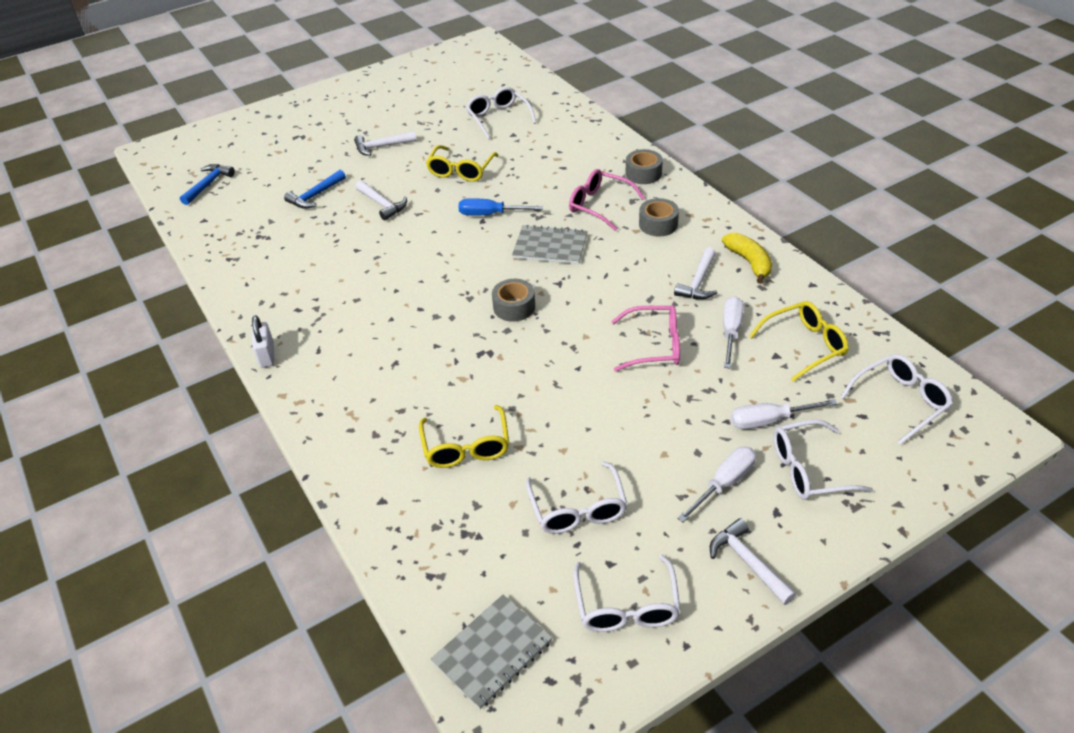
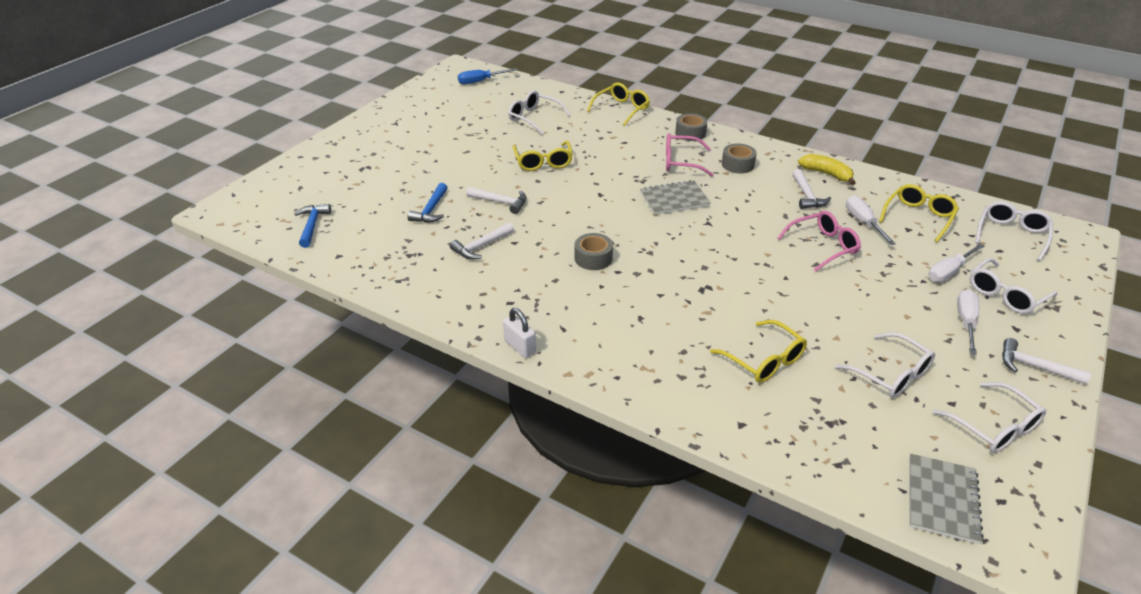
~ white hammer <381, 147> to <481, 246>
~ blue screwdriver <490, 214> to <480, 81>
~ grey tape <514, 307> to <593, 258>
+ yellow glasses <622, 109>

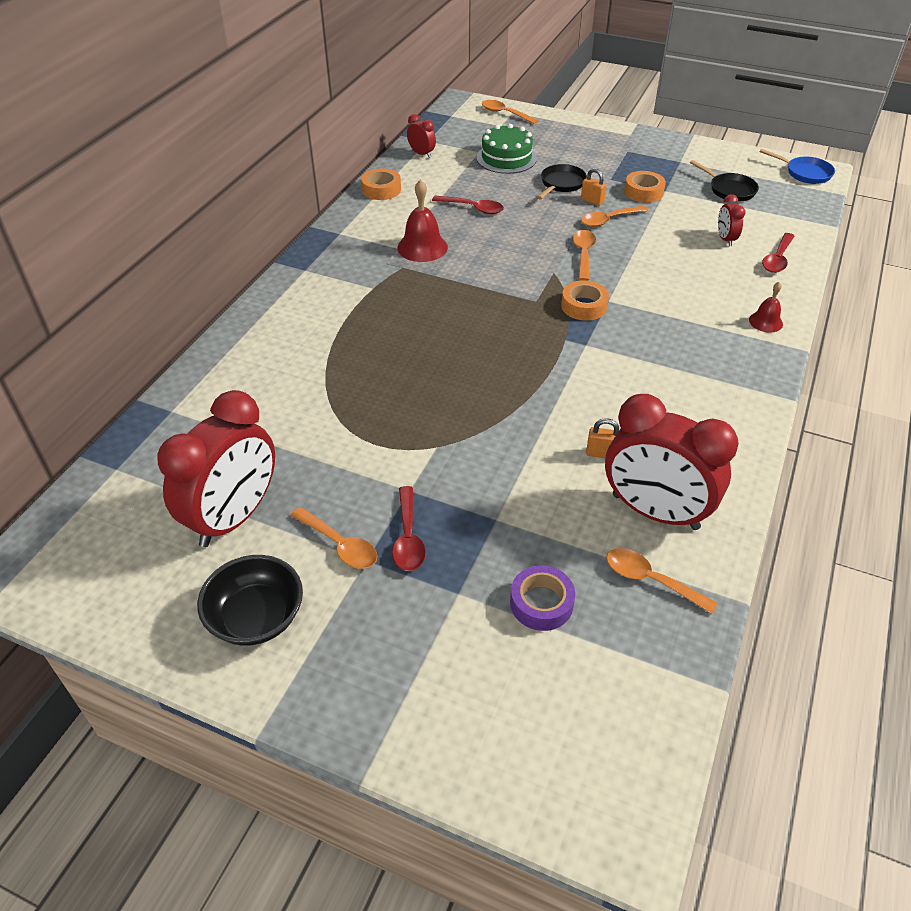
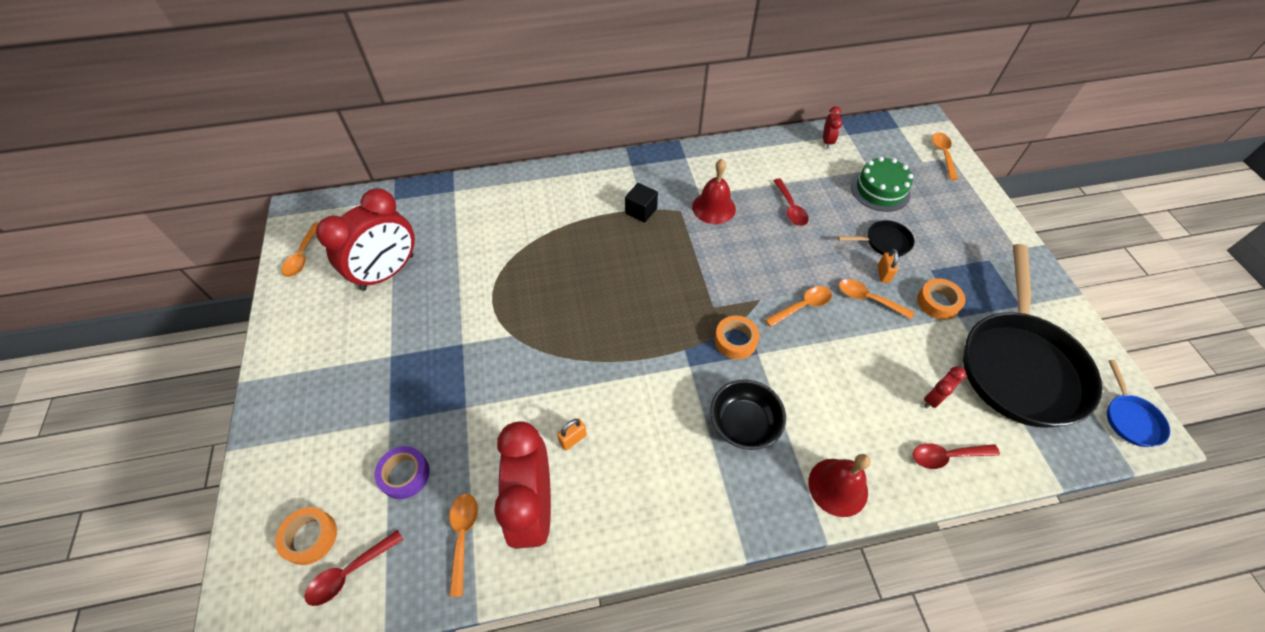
~ black pan <729, 190> = <1019, 366> x2.38
~ orange tape <381, 189> to <310, 537>
~ red bell <765, 322> = <838, 487> x1.68
~ red clock <234, 517> = <388, 272> 45 degrees counterclockwise
~ orange padlock <601, 453> = <573, 439> 75 degrees clockwise
~ red spoon <408, 538> to <349, 572>
~ orange spoon <340, 545> to <303, 256>
~ black bowl <256, 617> to <743, 424>
+ black cube <641, 211>

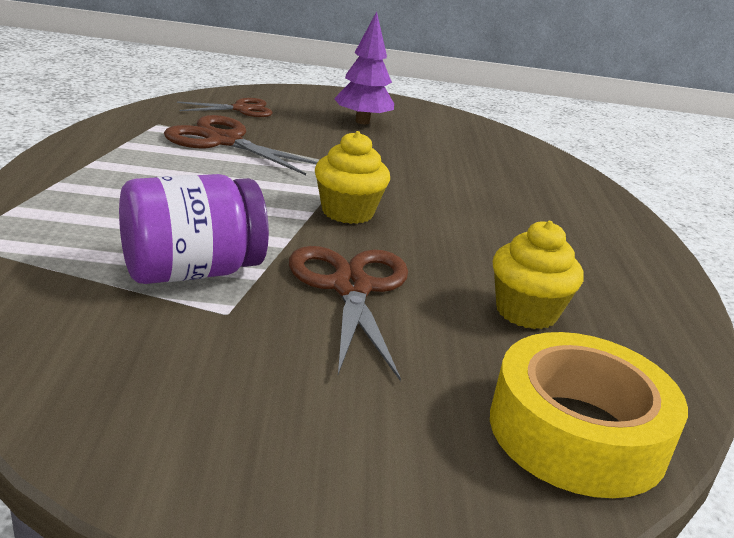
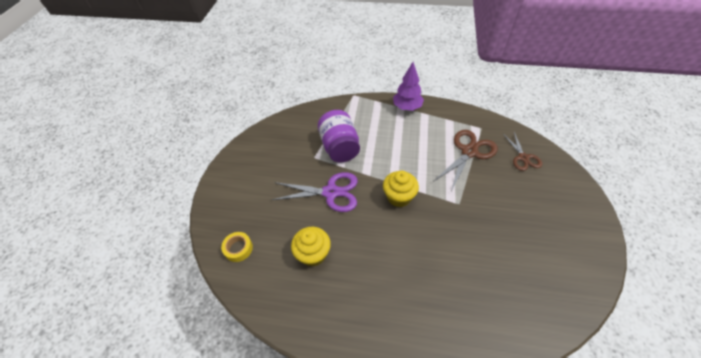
~ purple tree <362, 122> to <407, 107>
~ brown scissors <351, 288> to purple scissors <331, 192>
~ yellow tape <577, 432> = <238, 248> x0.47

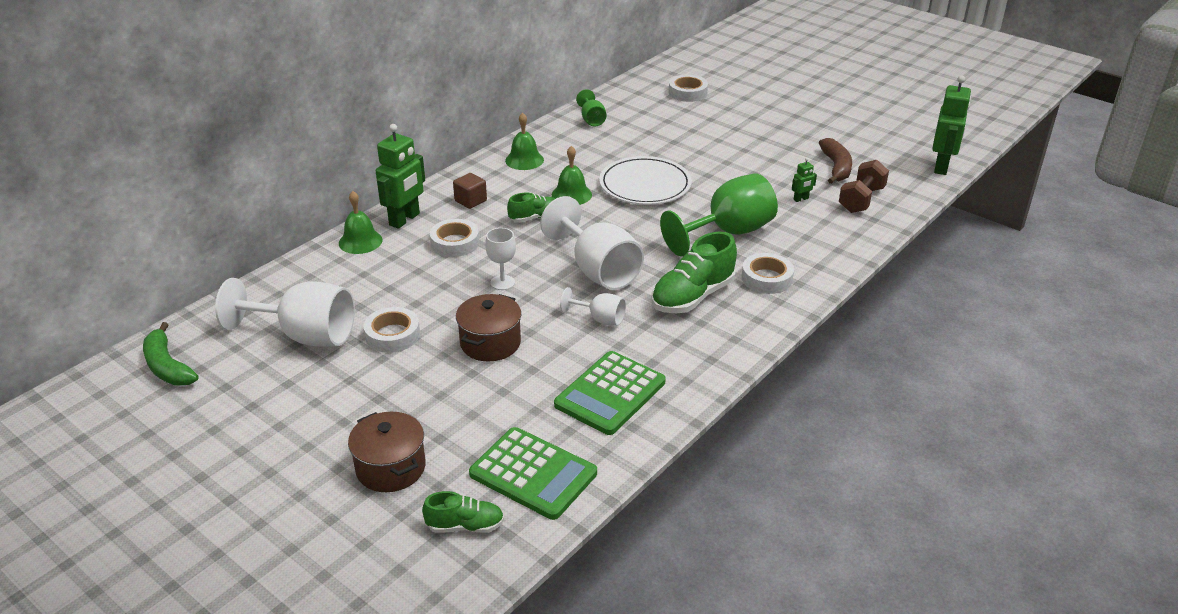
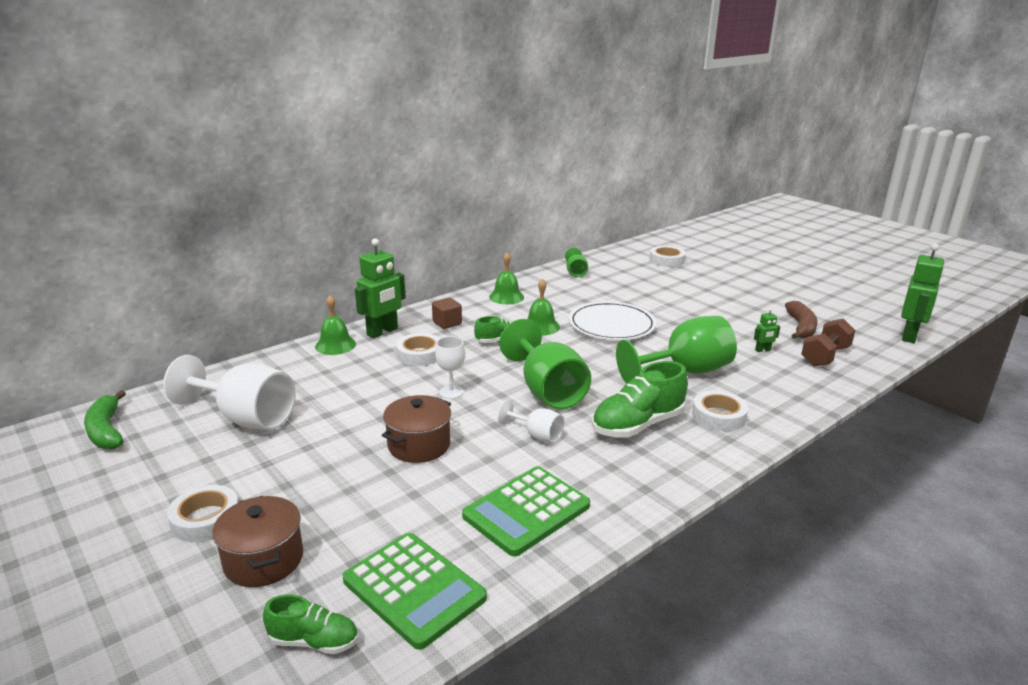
~ white goblet <598, 270> to green goblet <547, 391>
~ white tape <392, 335> to <206, 519>

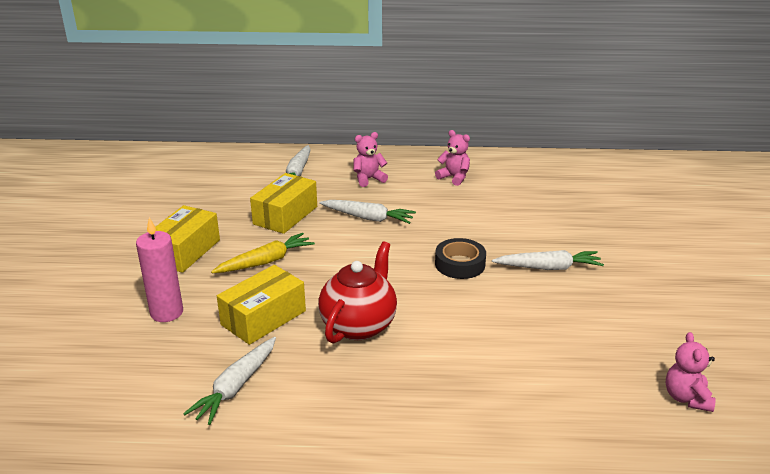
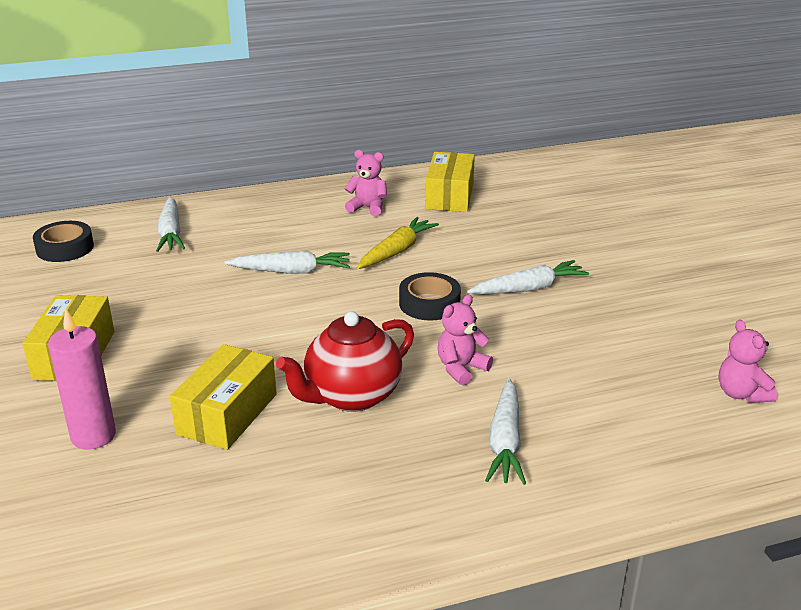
~ pink teddy bear <368, 179> to <461, 369>
~ yellow box <285, 215> to <450, 196>
~ yellow carrot <265, 262> to <396, 251>
~ red teapot <359, 325> = <351, 396> 135 degrees counterclockwise
~ white carrot <236, 387> to <505, 441>
+ black tape <65, 248>

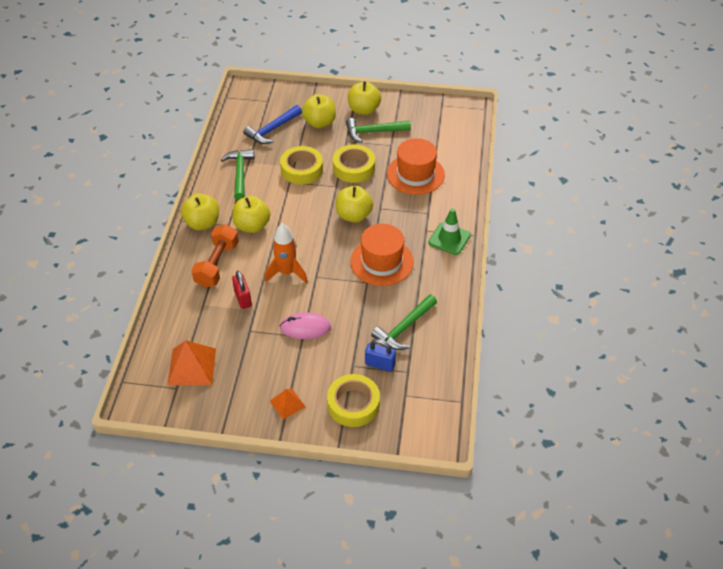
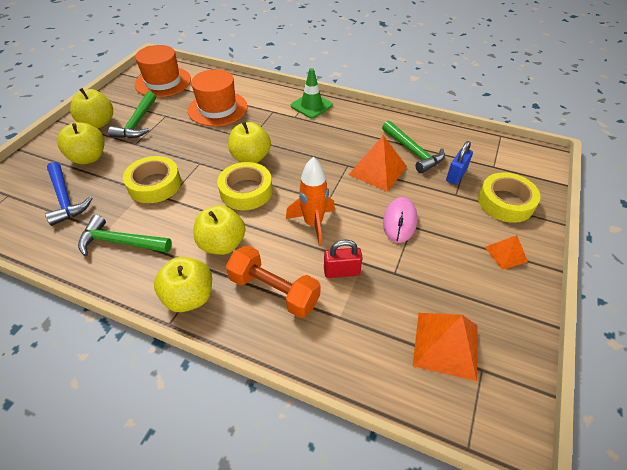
~ yellow tape <354, 168> to <246, 191>
~ orange hat <381, 262> to <163, 82>
+ orange pyramid <378, 170>

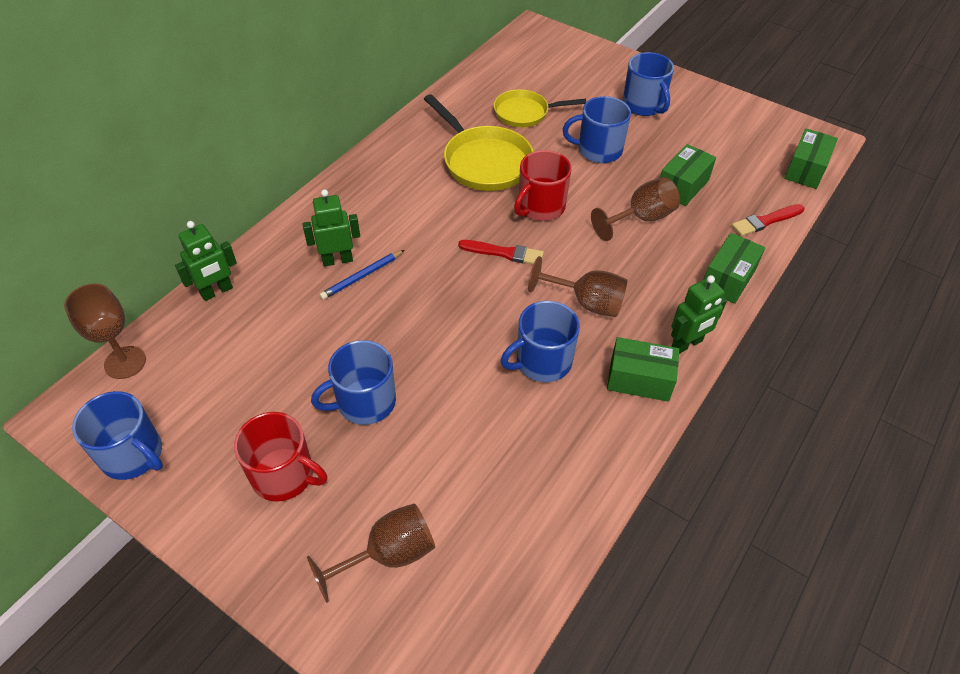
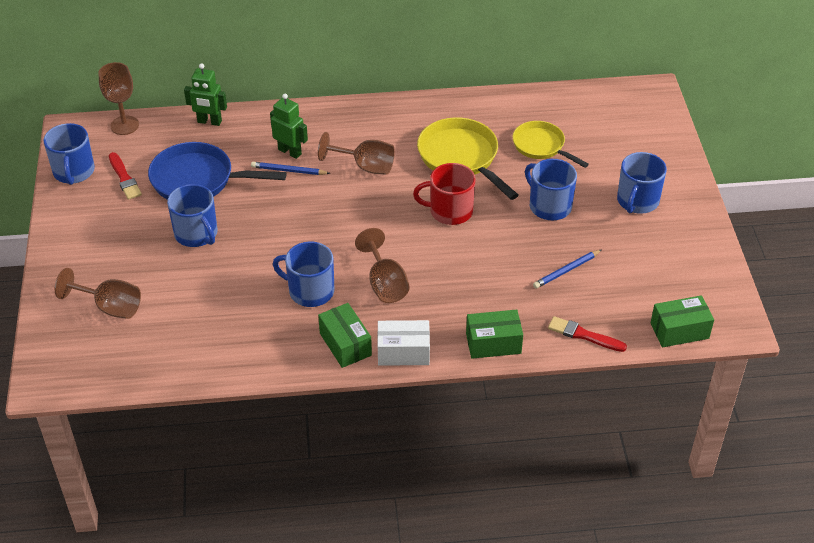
~ yellow pan <483, 161> = <461, 157> 135 degrees clockwise
~ green box <682, 186> to blue pencil <566, 271>
~ brown goblet <641, 218> to <365, 166>
~ red brush <504, 253> to <124, 178>
~ green robot <687, 344> to white box <403, 352>
~ blue mug <364, 402> = <197, 234> 150 degrees counterclockwise
- red mug <284, 475>
+ blue pan <198, 180>

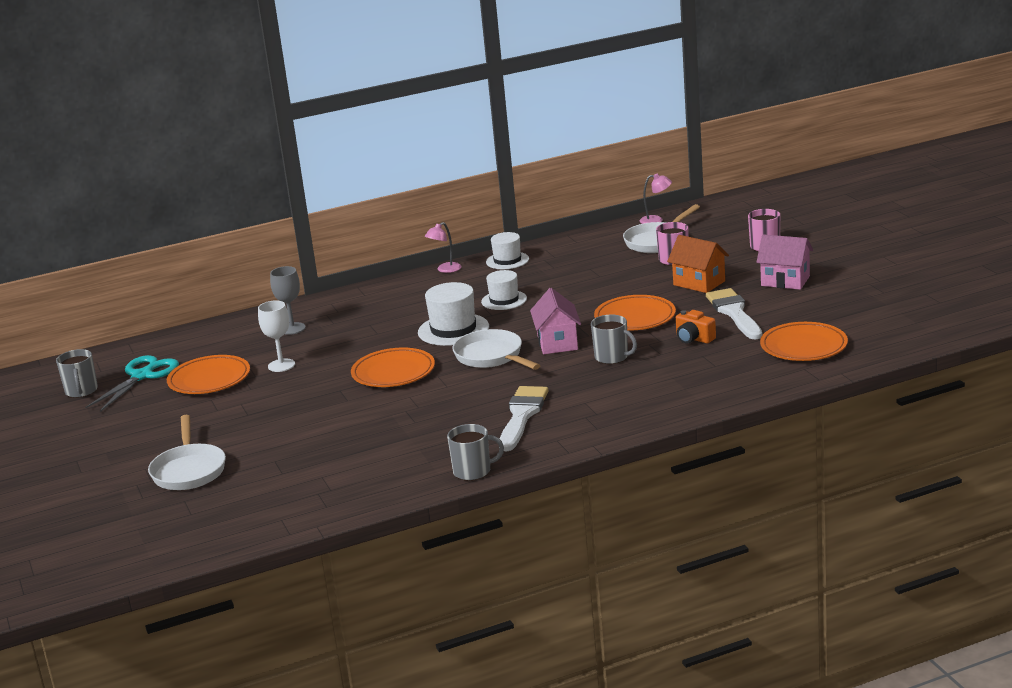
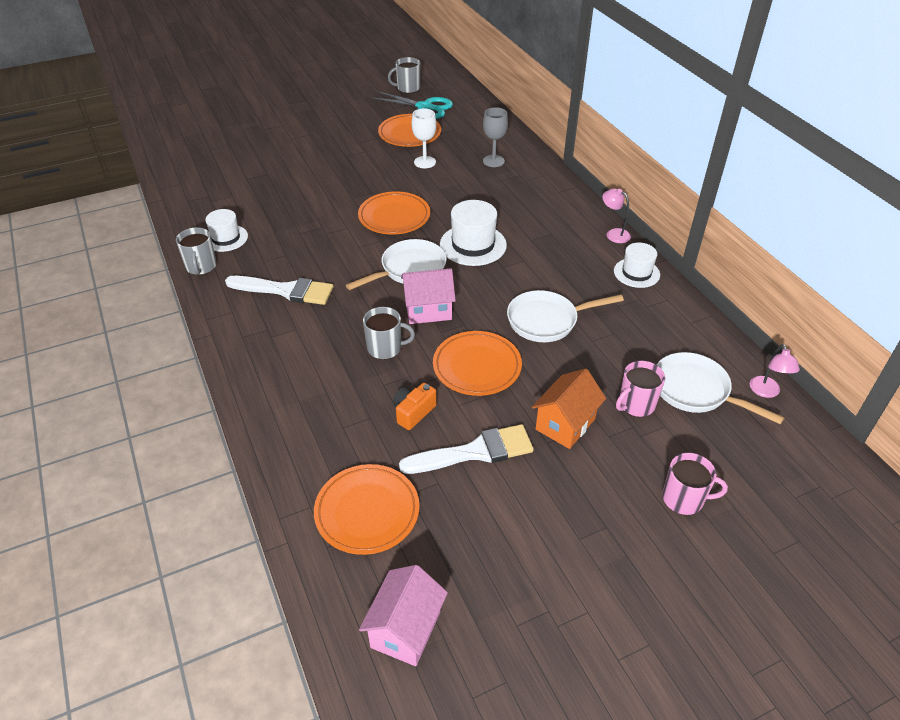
~ pink house <785, 281> to <405, 629>
~ white hat <504, 300> to <226, 238>
~ grey mug <612, 357> = <385, 348> 120 degrees counterclockwise
~ white pan <189, 470> to <547, 321>

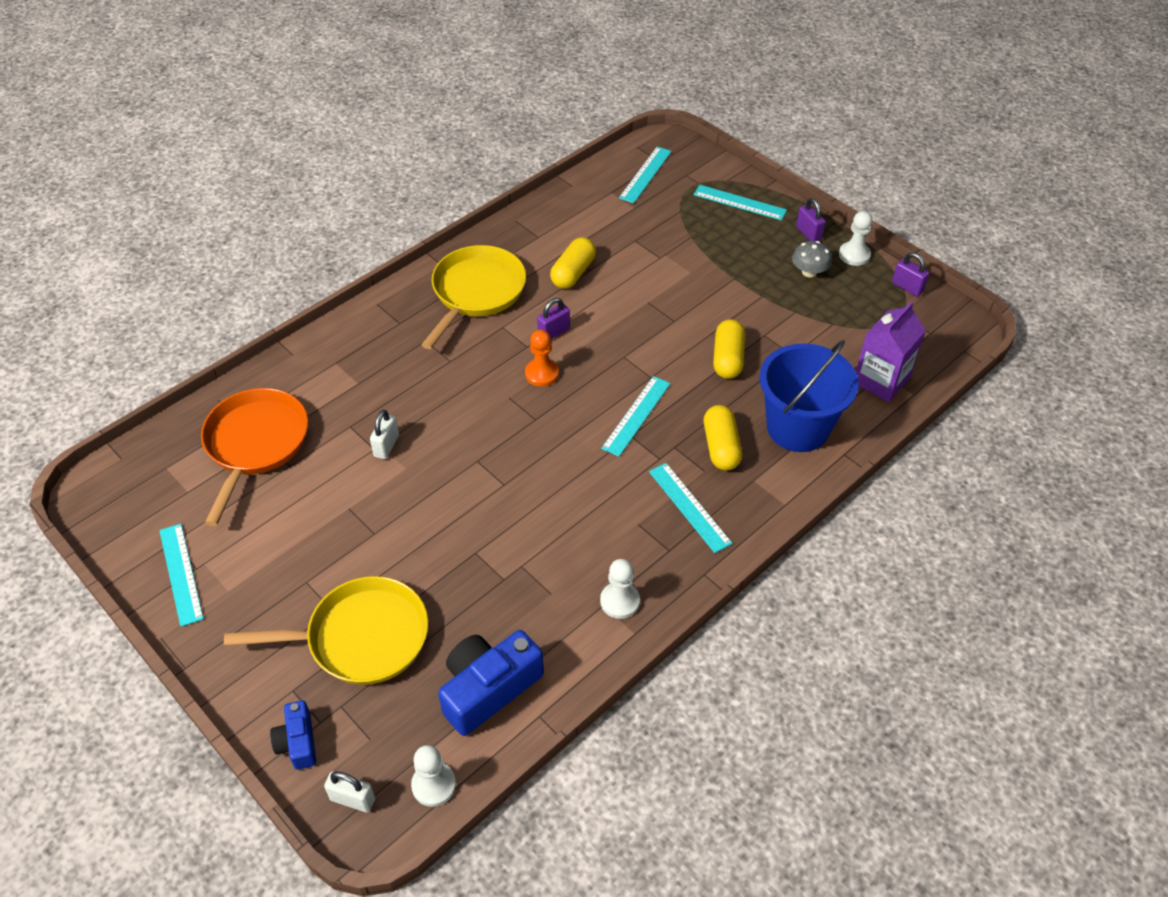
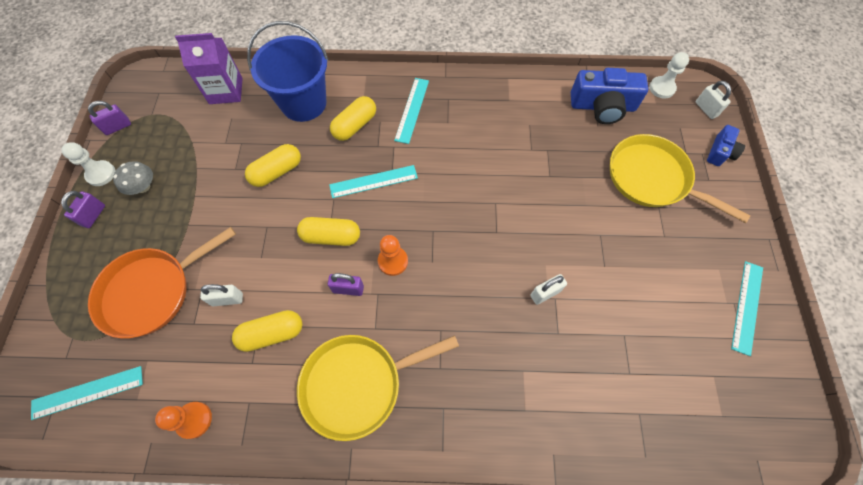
- turquoise ruler <739, 203>
~ purple padlock <907, 287> = <118, 127> 60 degrees clockwise
~ orange pan <255, 444> to <152, 291>
- white pawn <619, 601>
+ yellow capsule <331, 236>
+ white padlock <227, 299>
+ orange pawn <194, 420>

